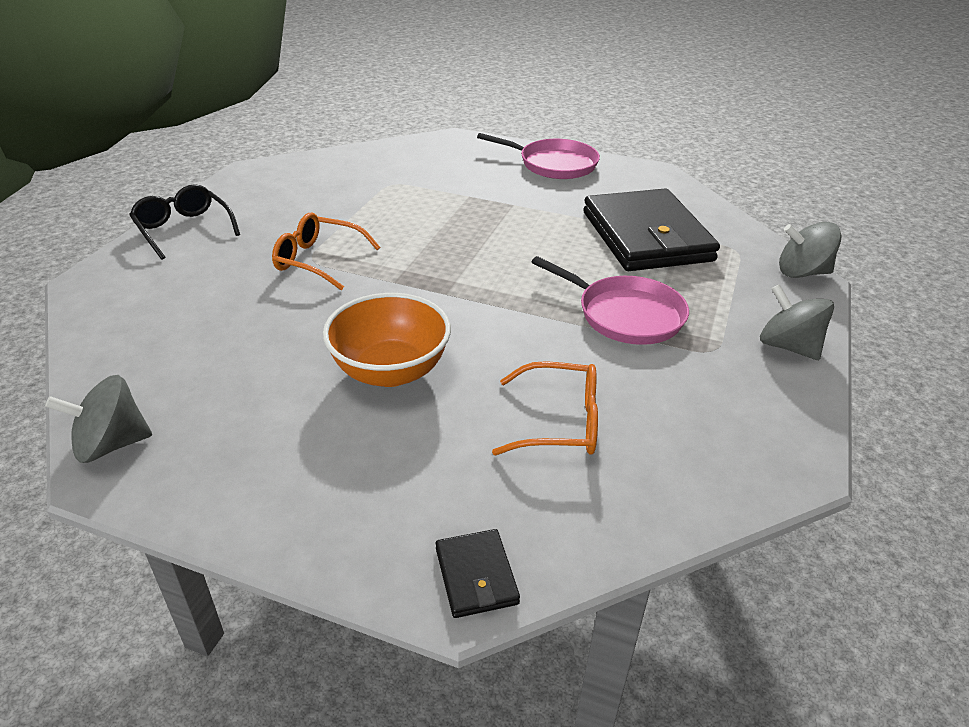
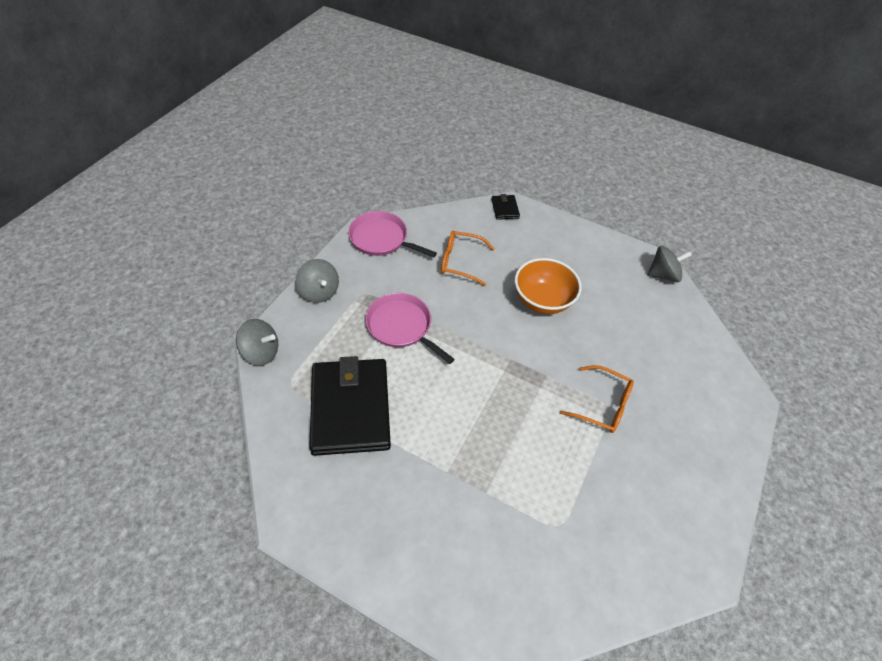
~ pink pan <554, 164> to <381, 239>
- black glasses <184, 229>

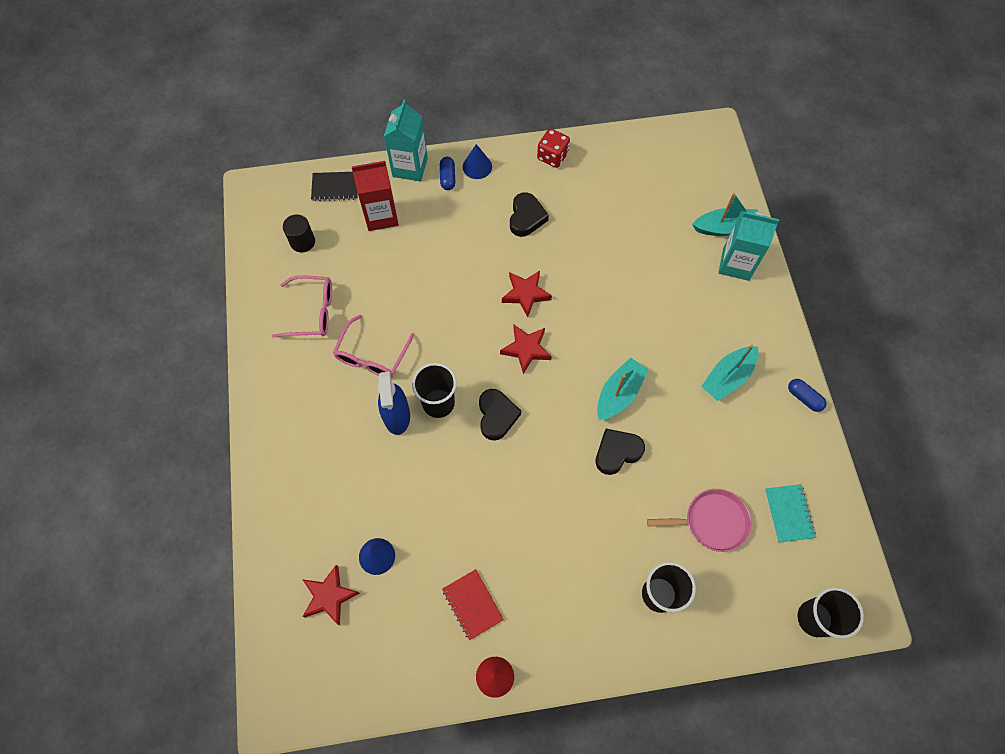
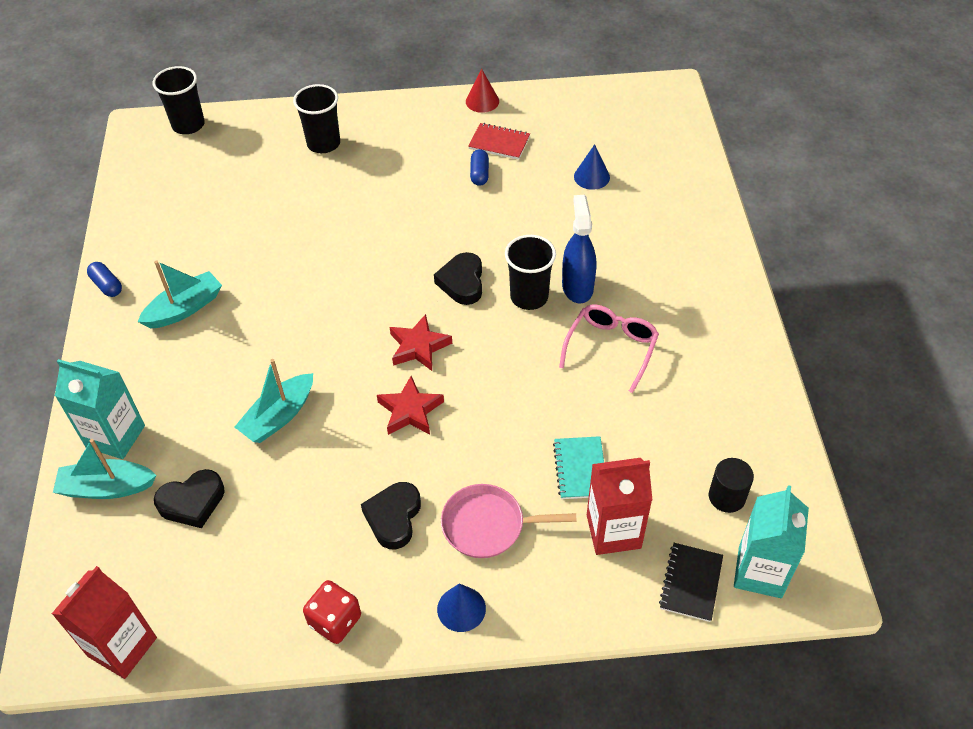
~ turquoise carton <410, 167> to <760, 572>
~ blue capsule <448, 178> to <479, 174>
~ black notebook <335, 187> = <691, 583> 75 degrees counterclockwise
- pink glasses <312, 312>
~ turquoise boat <619, 394> to <279, 416>
~ black heart <617, 452> to <192, 502>
~ turquoise notebook <789, 513> to <580, 469>
~ pink pan <712, 521> to <487, 525>
- red star <329, 596>
~ red notebook <472, 604> = <499, 143> 45 degrees counterclockwise
+ red carton <122, 647>

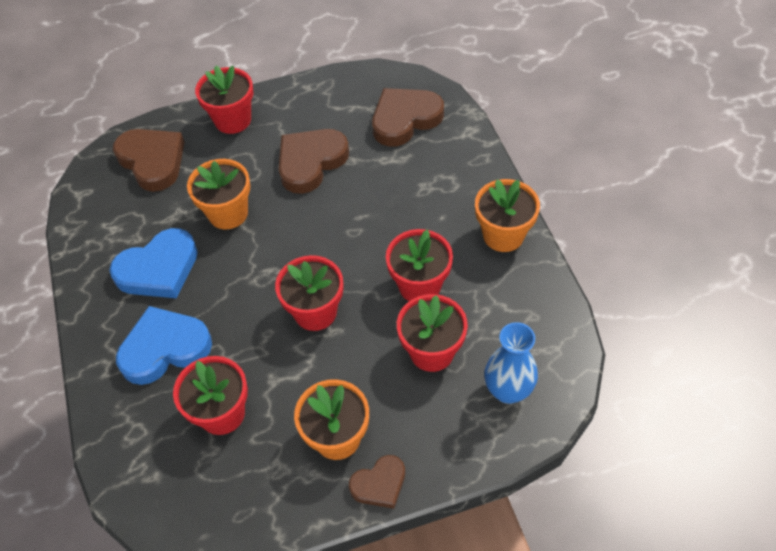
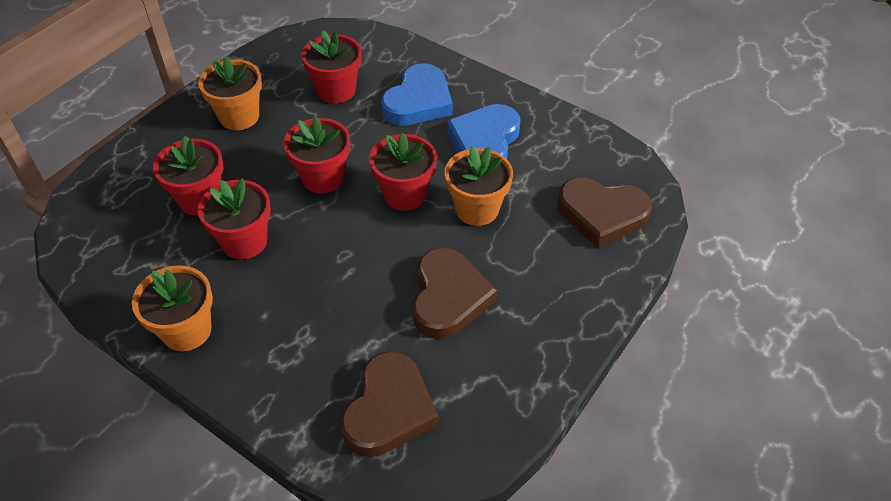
~ red flower pot <233, 120> to <405, 194>
- blue vase <508, 390>
- brown heart <379, 484>

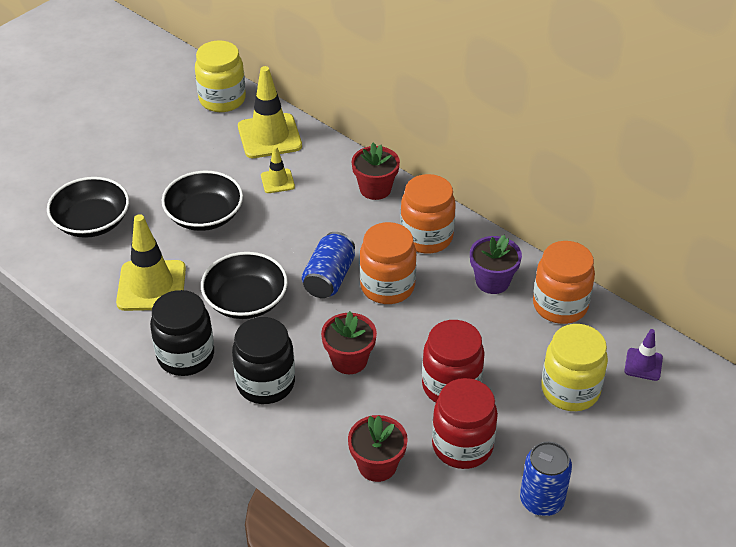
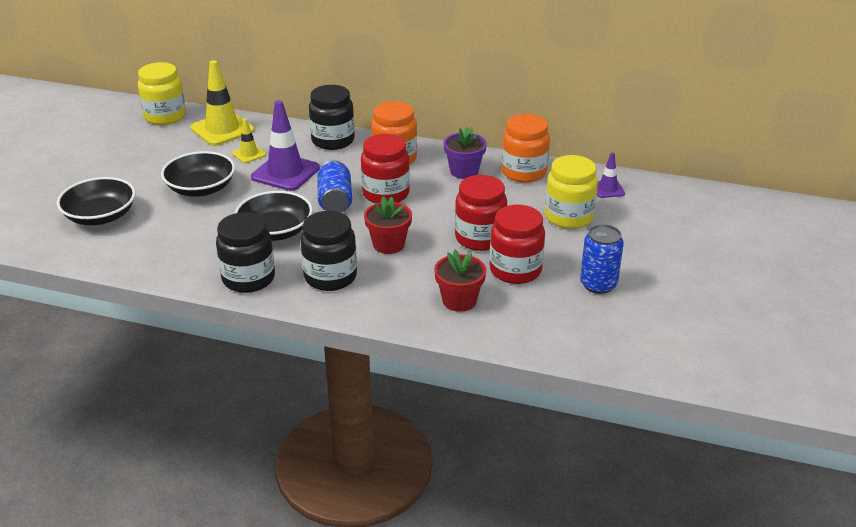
~ red flower pot <375, 189> to black jar <333, 141>
- yellow traffic cone <151, 286>
~ orange jar <387, 286> to red jar <386, 194>
+ purple traffic cone <285, 173>

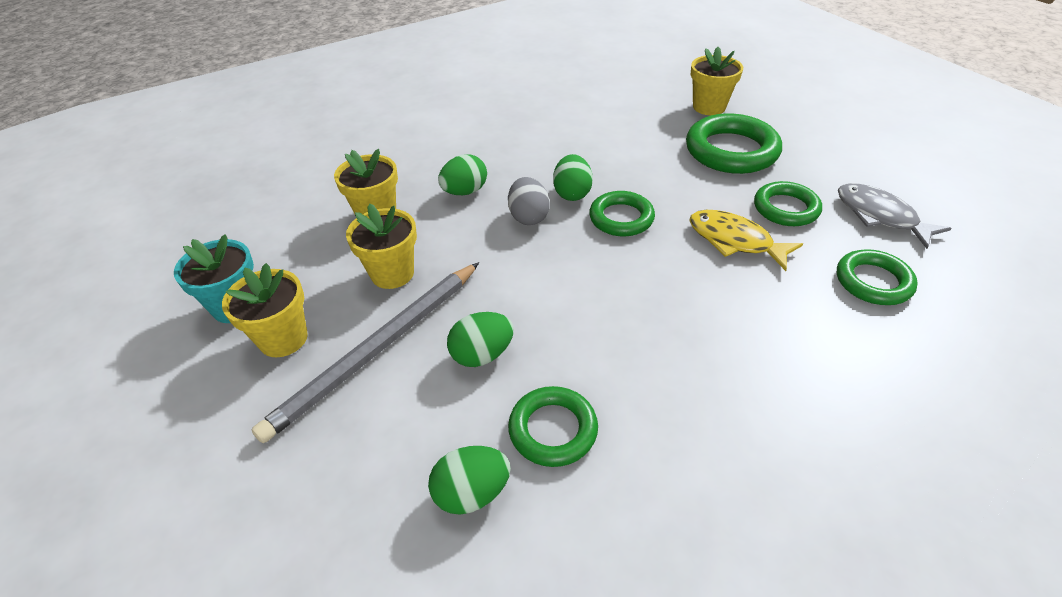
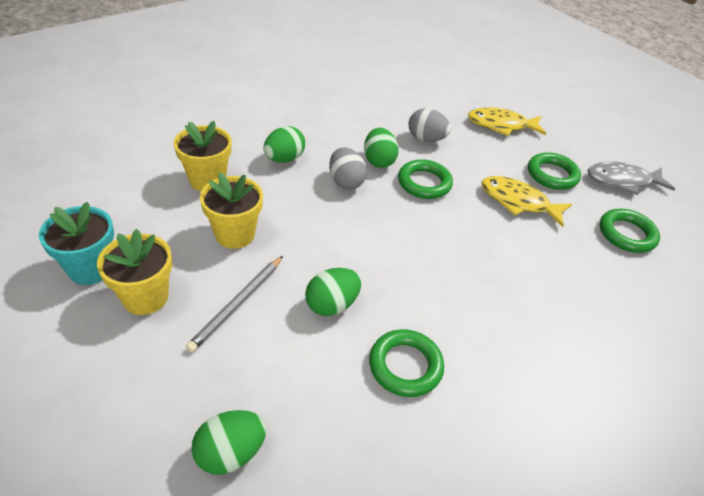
- yellow flower pot <709, 107>
~ green ring <731, 151> to yellow fish <501, 125>
~ grey fish <880, 216> = <622, 181> 45 degrees counterclockwise
~ grey pencil <377, 350> = <237, 304> x0.57
~ green egg <472, 493> to <231, 453>
+ grey egg <426, 139>

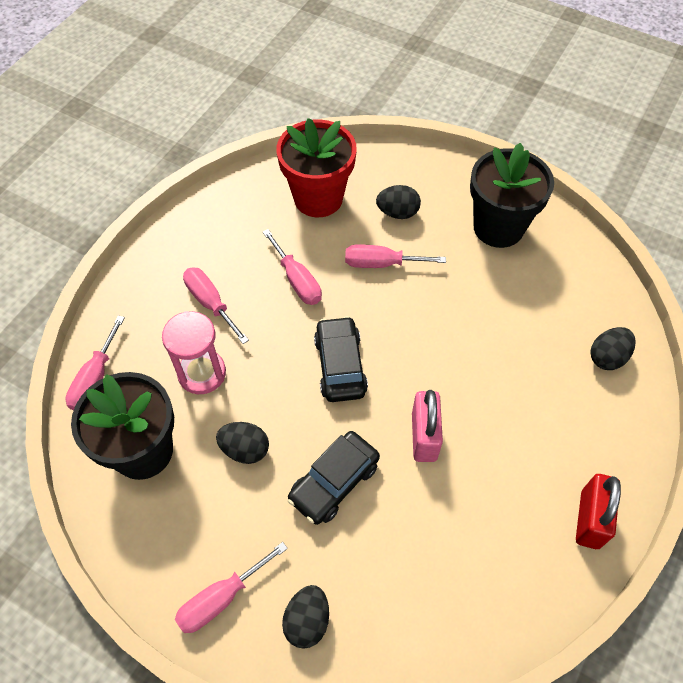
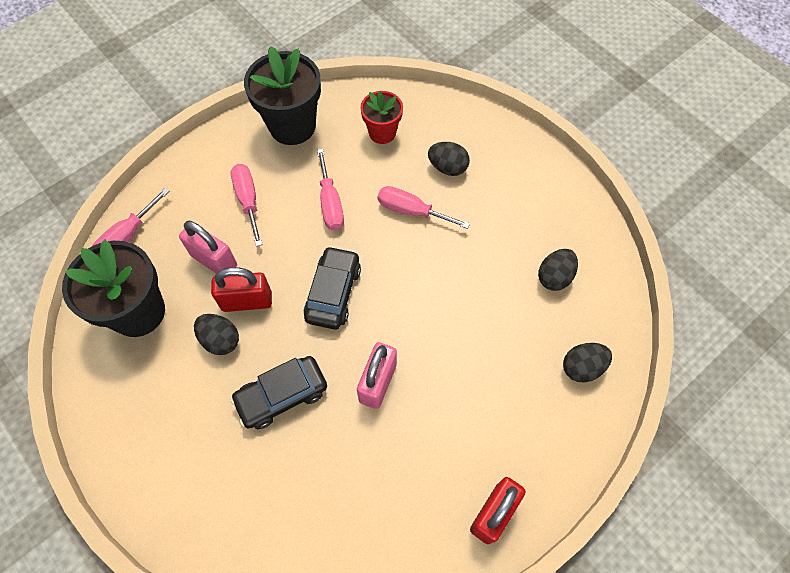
~ red flower pot <318, 198> = <382, 133> x0.58
~ black flower pot <498, 227> to <292, 126>
~ pink hourglass <202, 373> to pink padlock <214, 260>
- pink screwdriver <221, 598>
~ black egg <307, 621> to <554, 277>
+ red padlock <247, 301>

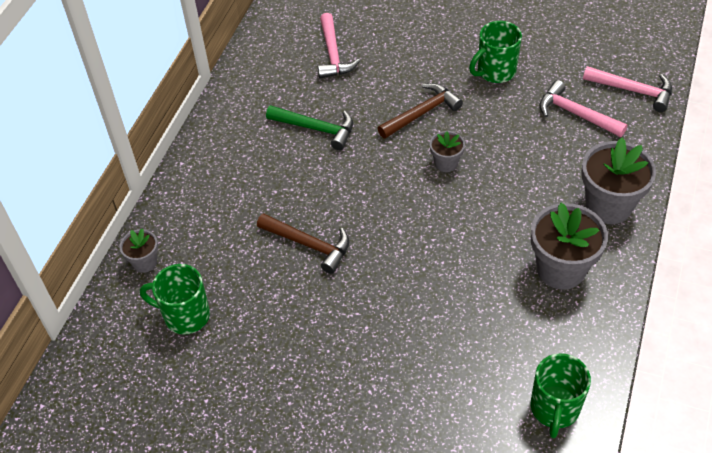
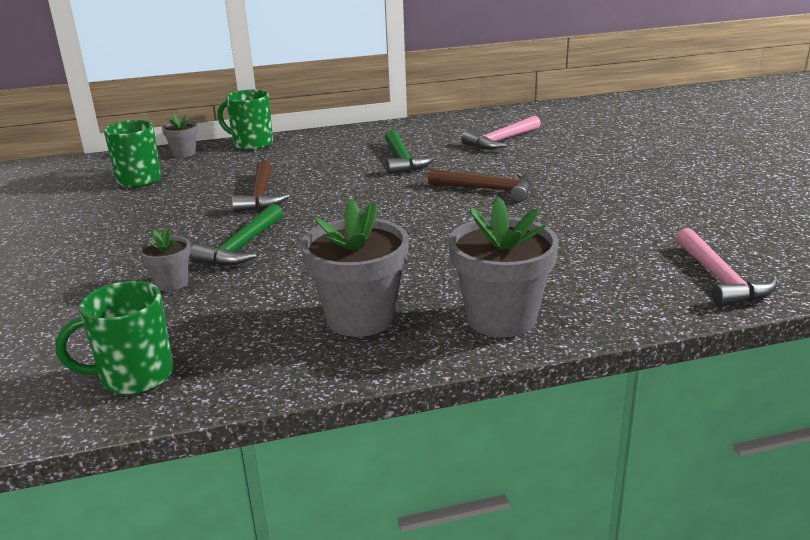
~ green mug <495, 71> to <252, 144>
- pink hammer <575, 114>
~ grey flower pot <446, 163> to <171, 283>
+ green hammer <242, 247>

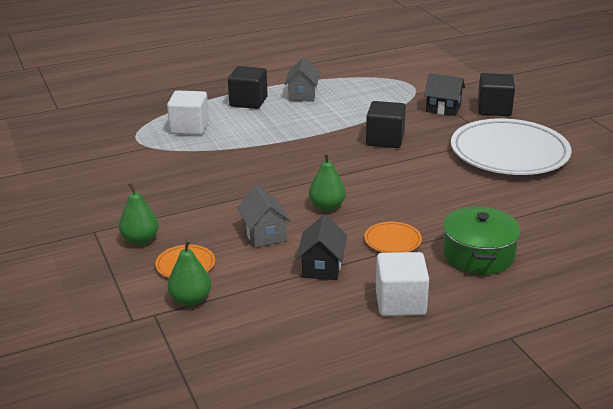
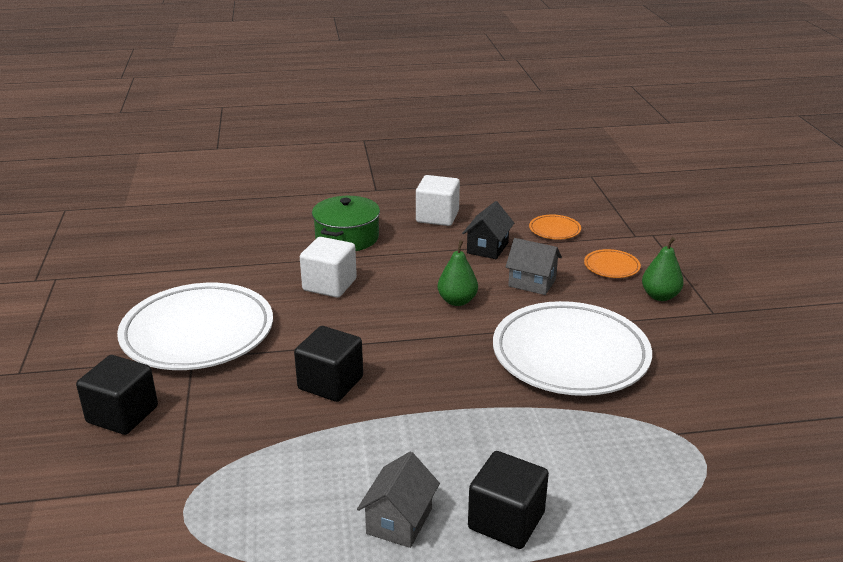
- black house <443, 108>
~ white cube <189, 128> to <329, 285>
~ grey house <264, 234> = <532, 283> 60 degrees counterclockwise
~ orange plate <392, 241> to <554, 230>
- green pear <190, 300>
+ white plate <570, 355>

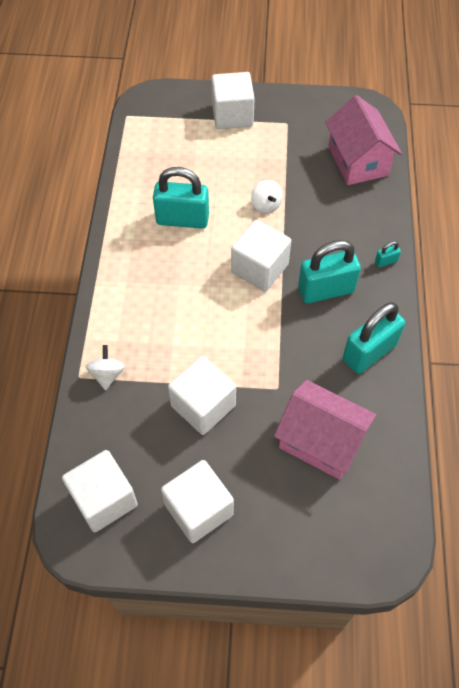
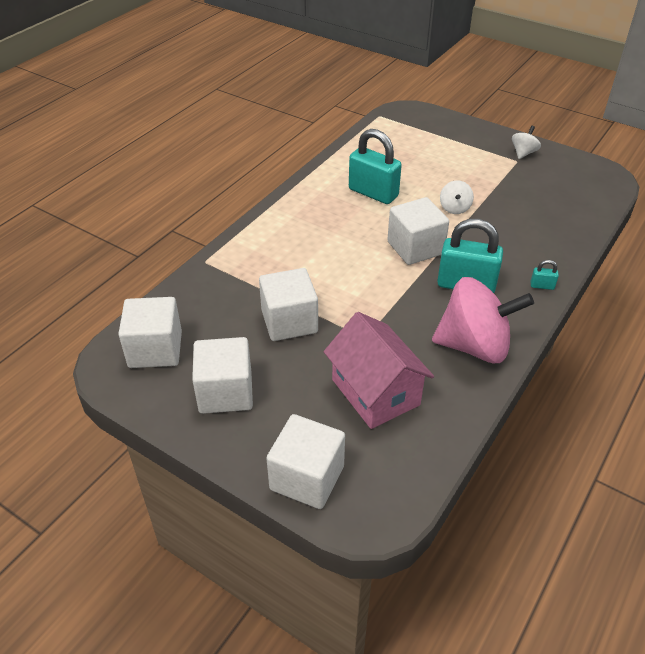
~ white cube <232, 115> to <307, 478>
- pink house <358, 161>
~ turquoise padlock <369, 352> to pink spinning top <474, 346>
~ white spinning top <107, 374> to <523, 153>

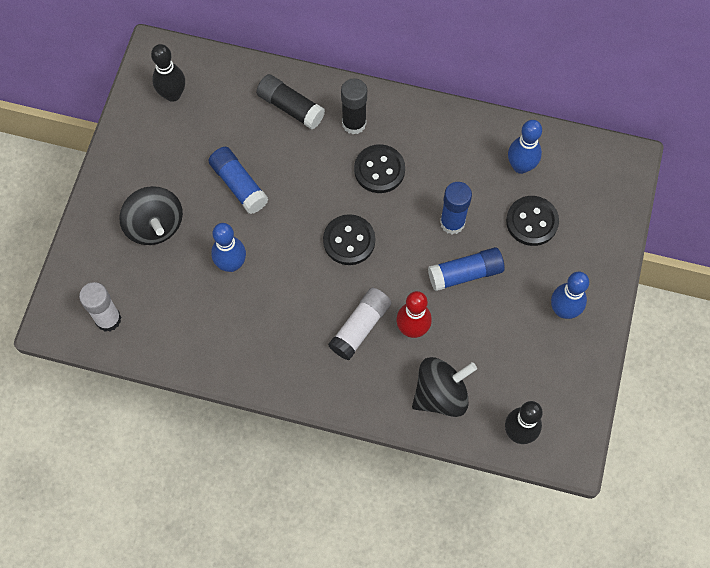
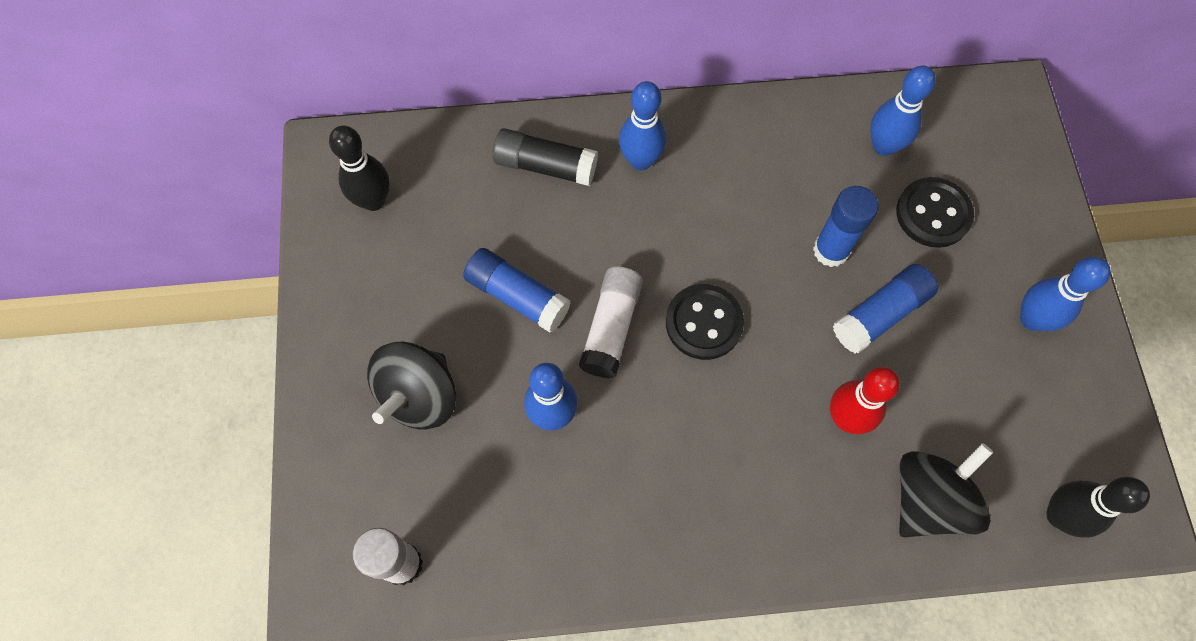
~ black glue stick <354, 123> to blue bowling pin <640, 160>
- black button <379, 170>
~ black spinning top <155, 226> = <419, 396> 75 degrees clockwise
~ white glue stick <360, 327> to <611, 327>

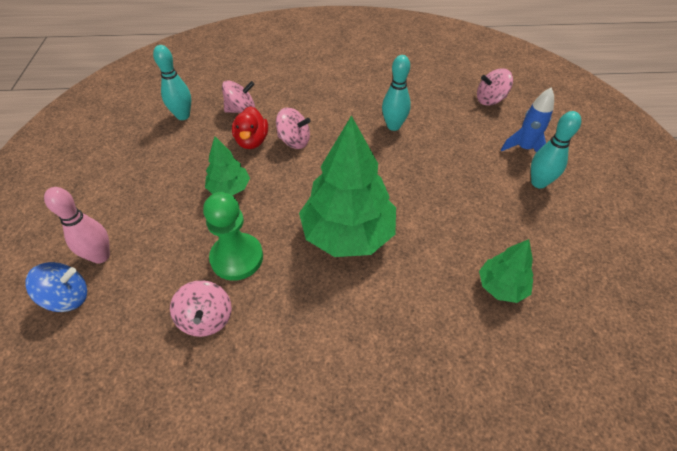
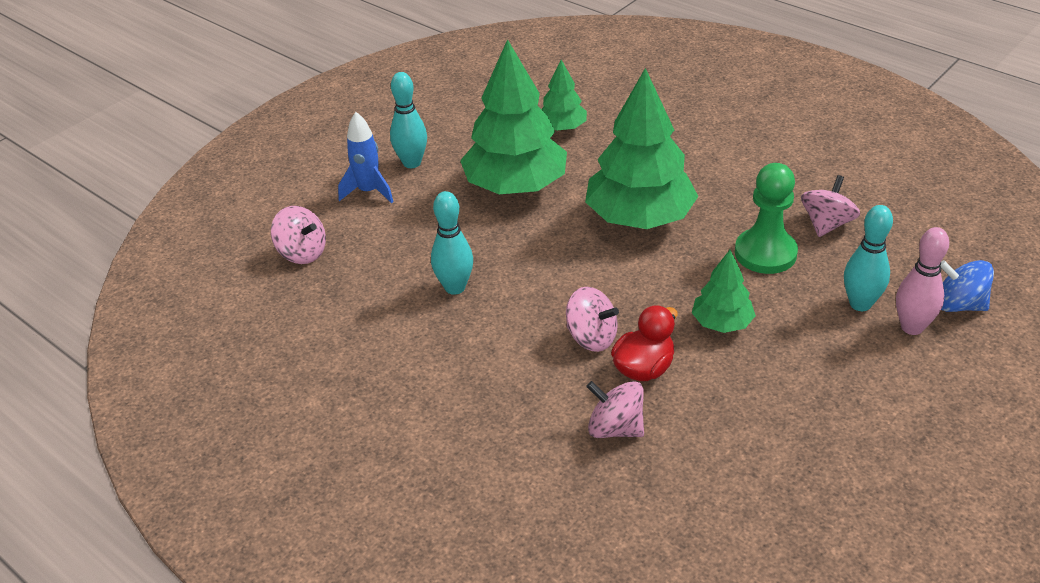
~ turquoise bowling pin <183, 116> to <860, 304>
~ pink spinning top <294, 141> = <591, 337> 150 degrees clockwise
+ green tree <516, 186>

